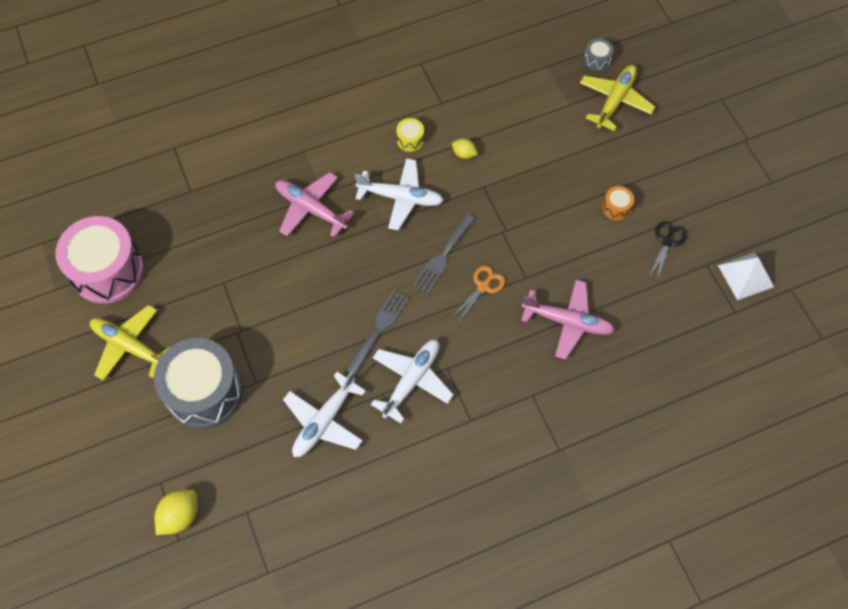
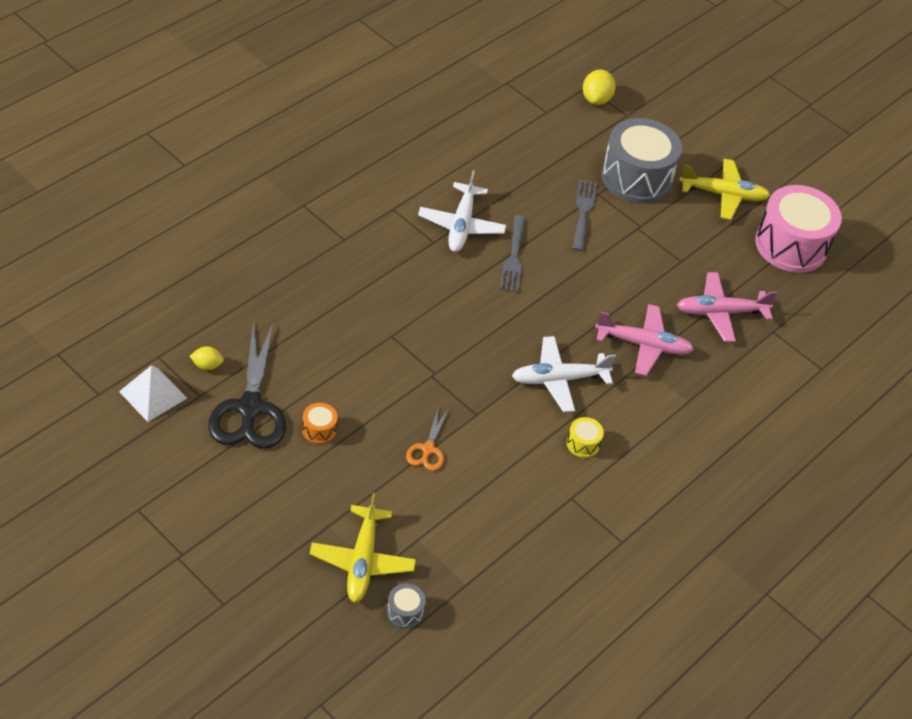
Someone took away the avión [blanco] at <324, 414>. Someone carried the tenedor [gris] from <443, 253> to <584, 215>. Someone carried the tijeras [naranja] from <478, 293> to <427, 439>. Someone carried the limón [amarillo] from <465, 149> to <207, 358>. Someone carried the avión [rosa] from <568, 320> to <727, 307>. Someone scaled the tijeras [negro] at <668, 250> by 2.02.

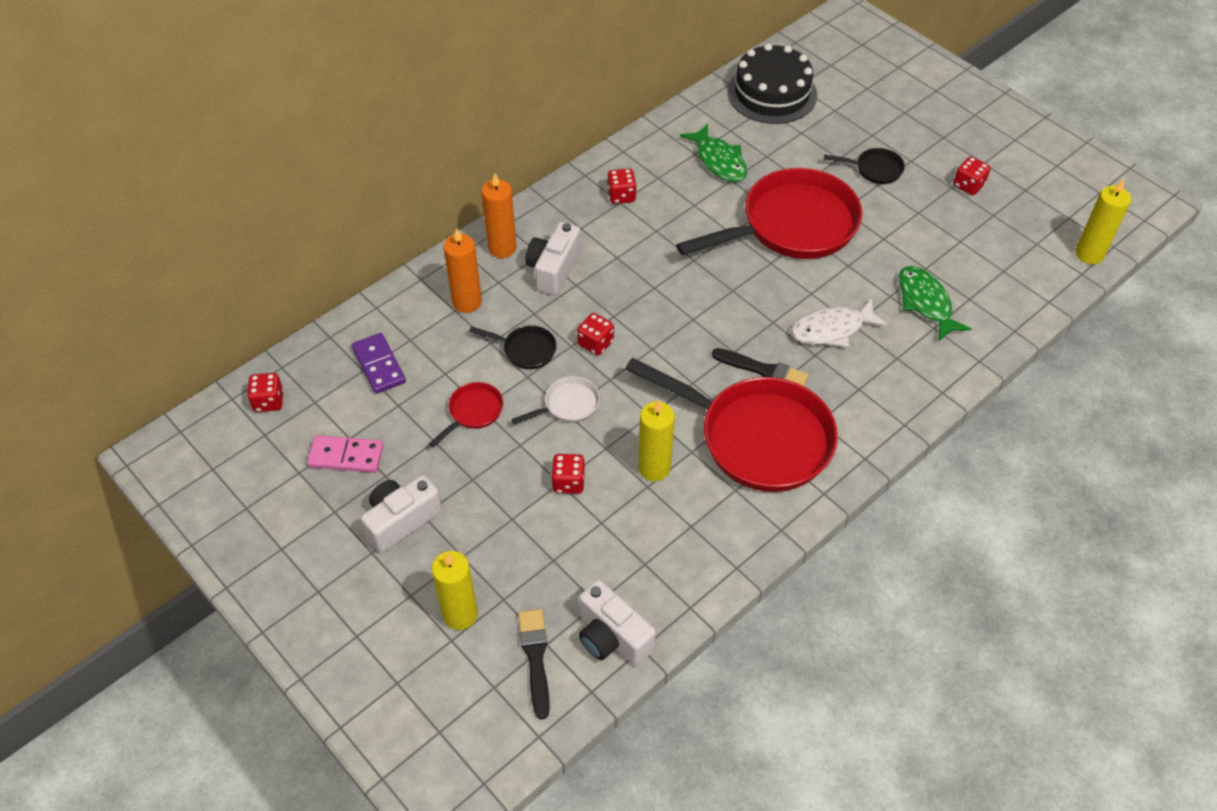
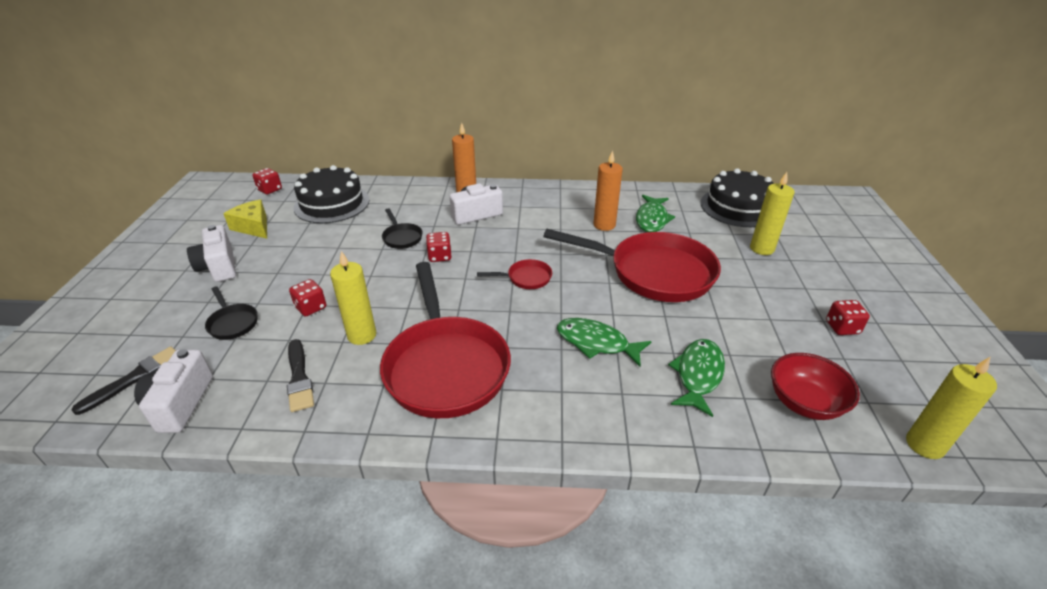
Someone took away the sartén [blanco] at <556, 400>. Someone took away the dado [rojo] at <622, 186>. Someone put down the cuenco [rojo] at <815, 386>. Someone carried the sartén [rojo] from <466, 415> to <514, 274>. Someone carried the vela [amarillo] from <455, 590> to <772, 213>. Someone carried the vela [naranja] from <463, 271> to <608, 190>. Someone carried the pincel [negro] from <760, 367> to <300, 375>. Someone carried the sartén [negro] from <864, 166> to <231, 313>. Someone swapped the ficha de dominó [rosa] at <345, 454> for the queso [amarillo] at <245, 219>. Someone swapped the ficha de dominó [morado] at <379, 363> for the tarta [negro] at <332, 194>. Someone repainted the pez [blanco] at <839, 322>, which became the pez [verde] at <604, 342>. Someone rotated the cámara [blanco] at <401, 514> by 120 degrees counterclockwise.

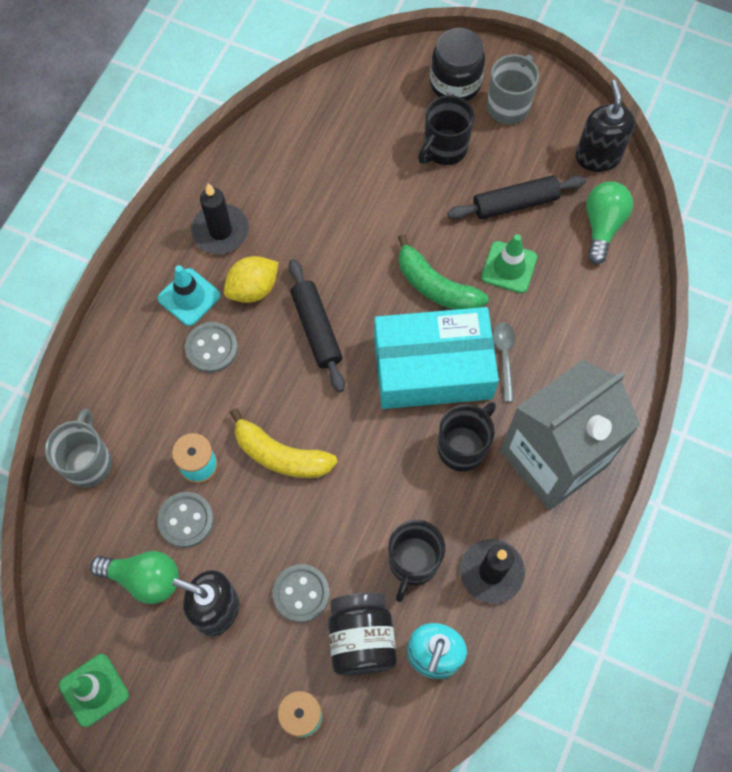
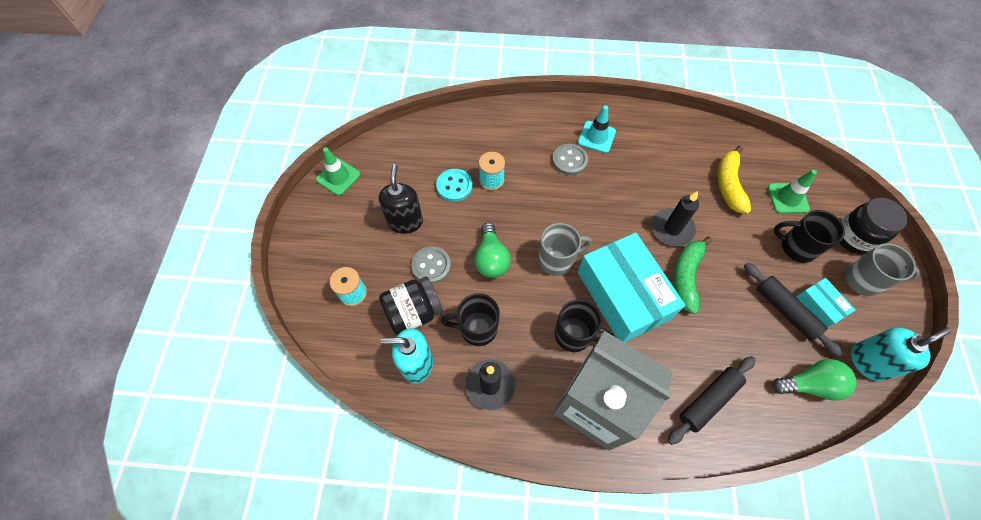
Someone took away the limón [amarillo] at <251, 279>. Someone took away the cuchara [gris] at <503, 362>. Someone put down the caja [turquesa] at <825, 303>. Someone carried the taza [gris] from <78, 448> to <565, 249>. Someone carried the bombilla [verde] from <134, 577> to <492, 250>. Someone carried the vela [negro] from <220, 218> to <675, 218>. Someone carried the plátano [amarillo] from <283, 443> to <734, 179>. Someone carried the rodillo [negro] from <317, 325> to <712, 400>. Someone carried the cono de tráfico [verde] from <509, 263> to <792, 192>. Someone repainted the botón [gris] at <185, 520>, which became the botón [turquesa] at <454, 185>. Someone repainted the dispensador de jabón [negro] at <605, 126>, which became the dispensador de jabón [turquesa] at <901, 354>.

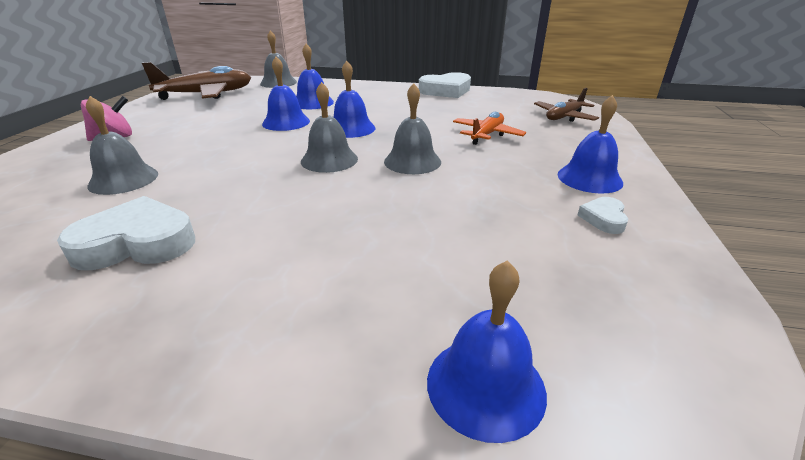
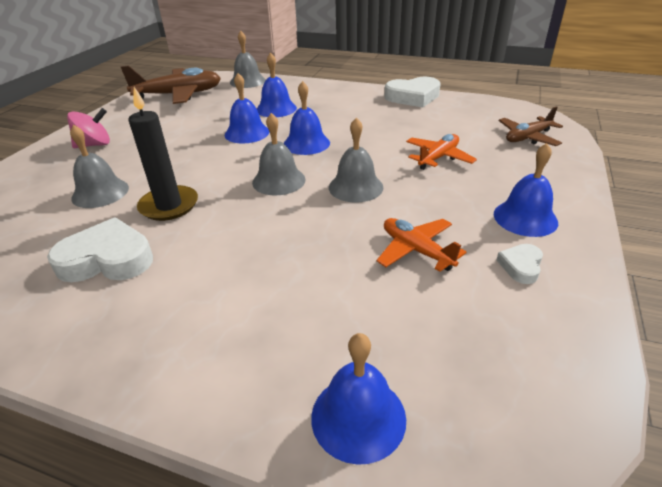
Someone put down the vela [negro] at <163, 154>. Someone put down the avión [naranja] at <422, 245>.

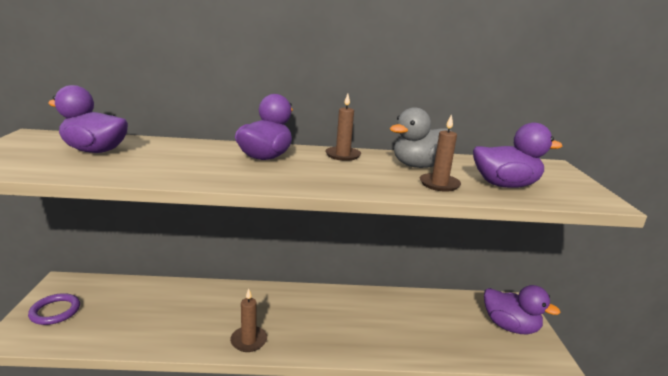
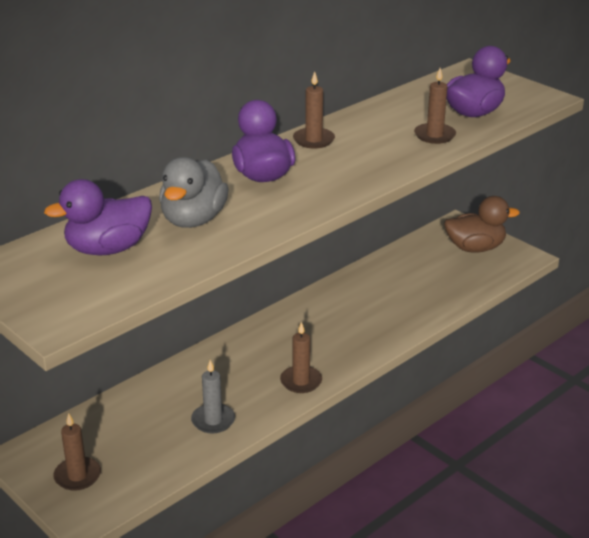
Someone put down the vela [gris] at <213, 397>. Someone carried the pato [gris] from <420, 137> to <194, 192>. Someone swapped the anillo [morado] at <54, 309> for the vela [marrón] at <77, 452>. Someone repainted the pato [morado] at <522, 309>, which became the pato [marrón] at <482, 224>.

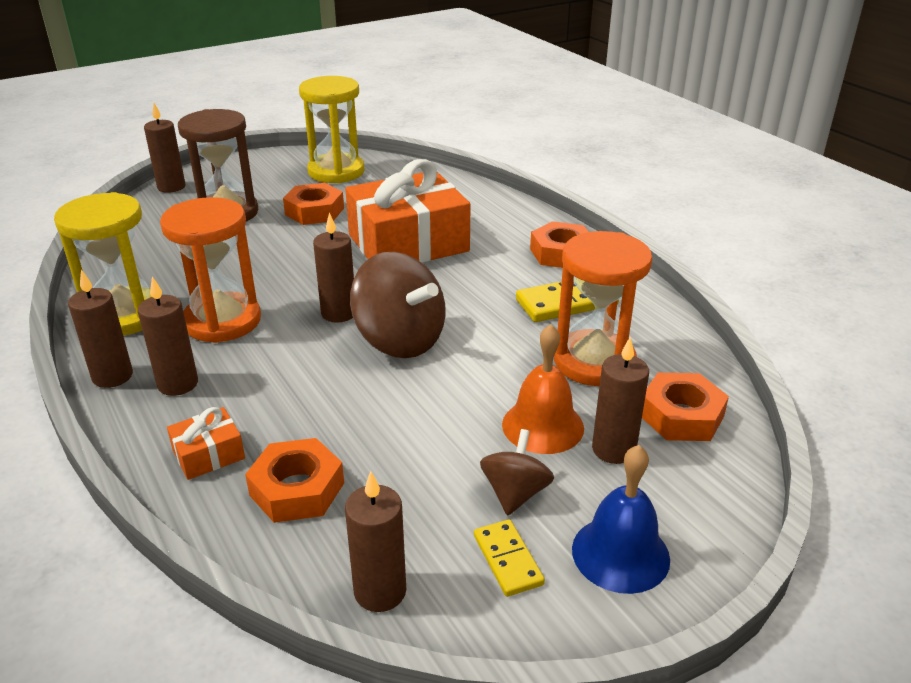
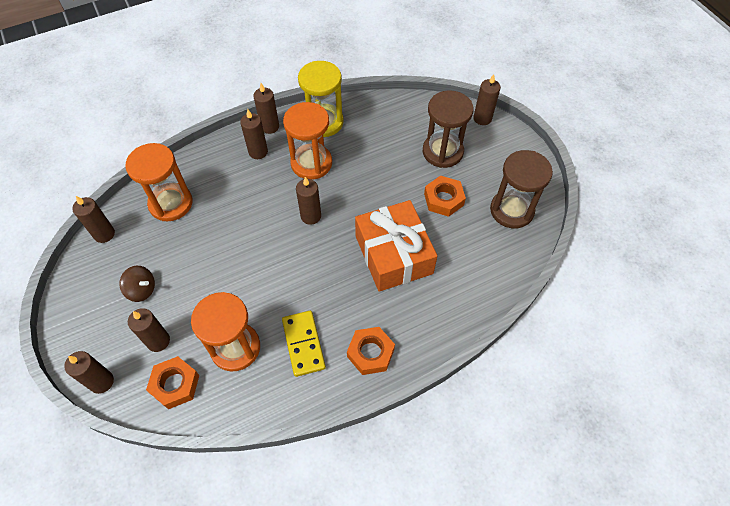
Someone took away the regalo [naranja] at <206, 443>. Someone took away the peonza [marrón] at <398, 305>. Someone took away the ficha de dominó [amarillo] at <509, 558>. Someone took away the campana [naranja] at <543, 389>. Someone took away the campana [azul] at <621, 519>. Someone put down the vela [marrón] at <89, 372>. Someone swapped the tuerca [naranja] at <294, 480> for the reloj de arena [naranja] at <158, 182>. Someone repainted the reloj de arena [amarillo] at <331, 129>, which became the reloj de arena [marrón] at <521, 189>.

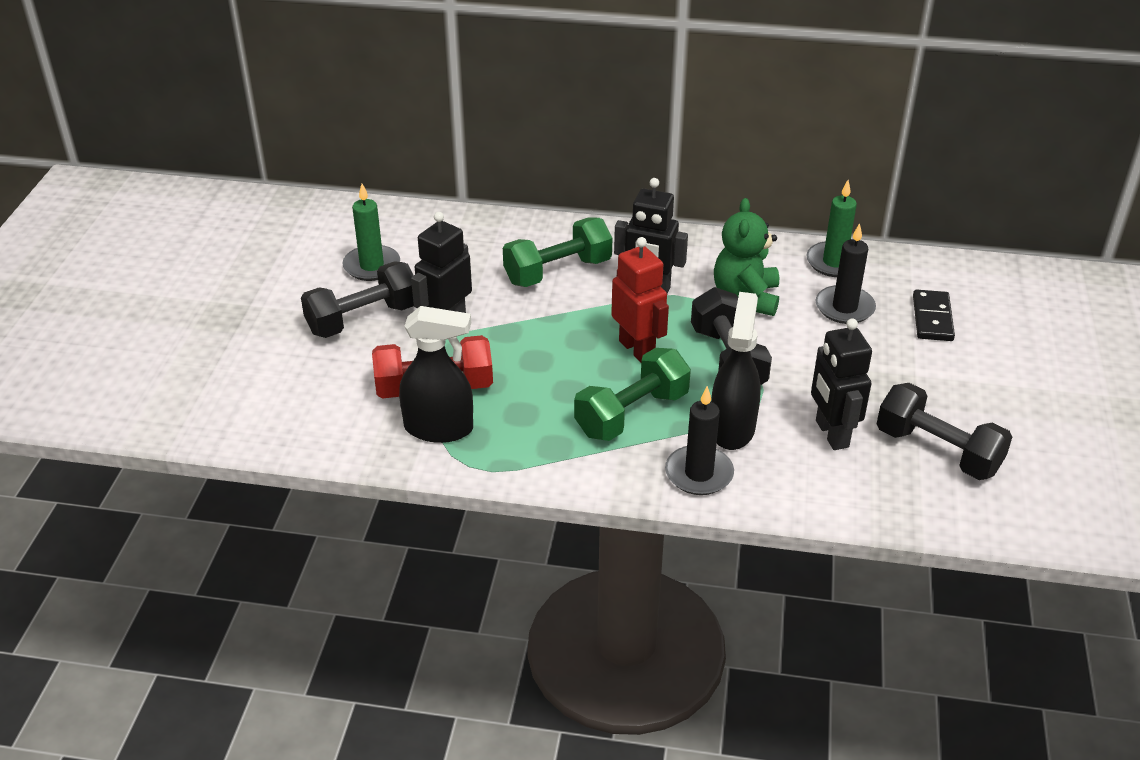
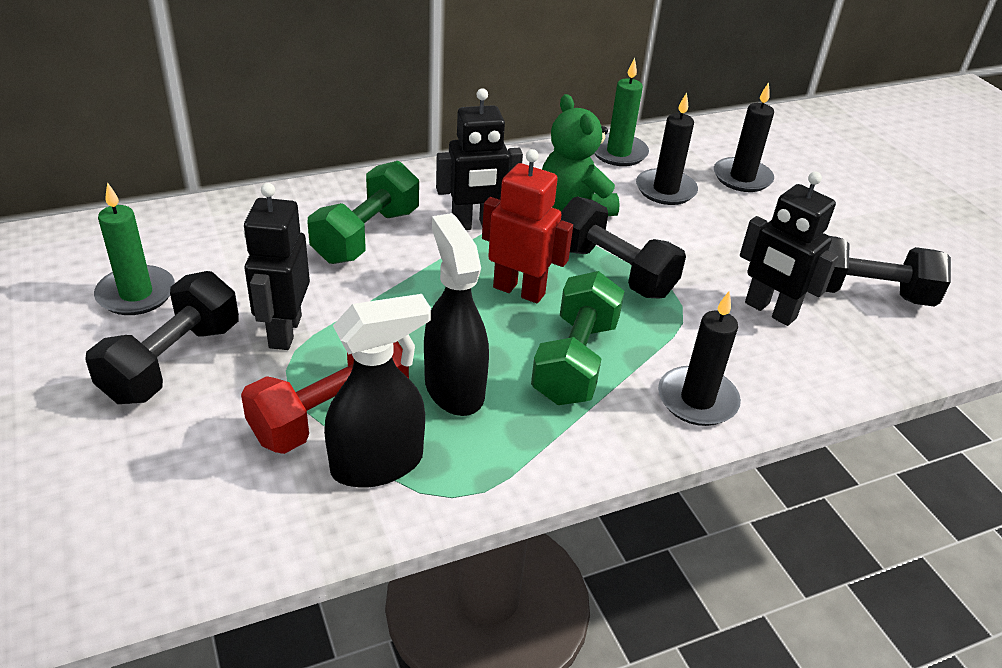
Someone carried the pulverizador [negro] from <736, 371> to <456, 314>. Someone swapped the ficha de dominó [negro] at <934, 315> for the vela [negro] at <744, 137>.

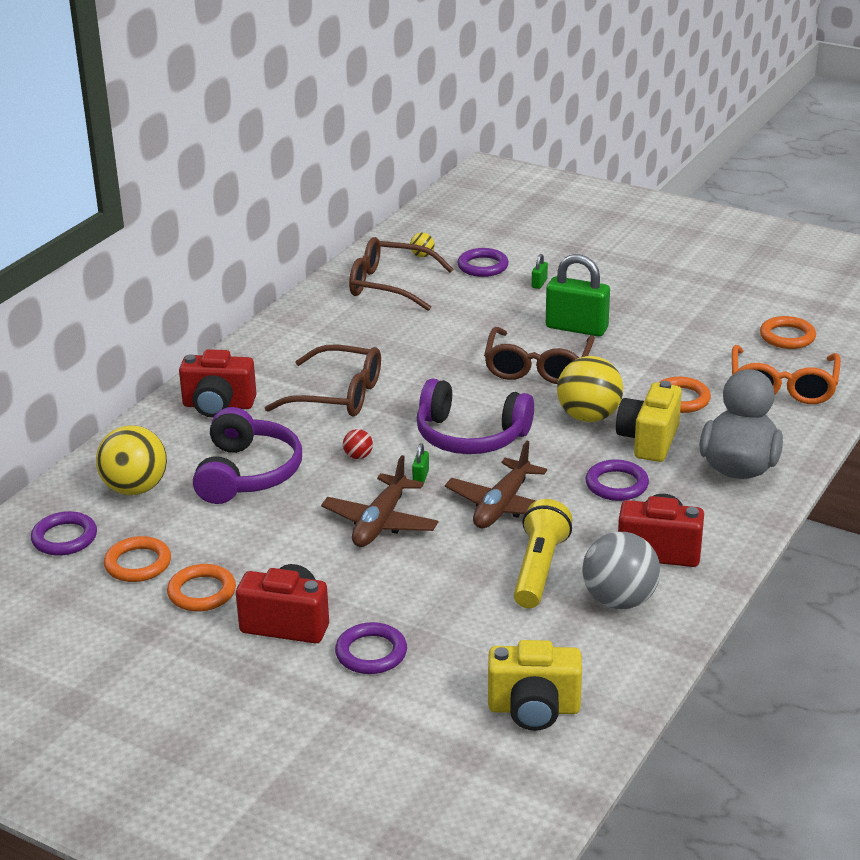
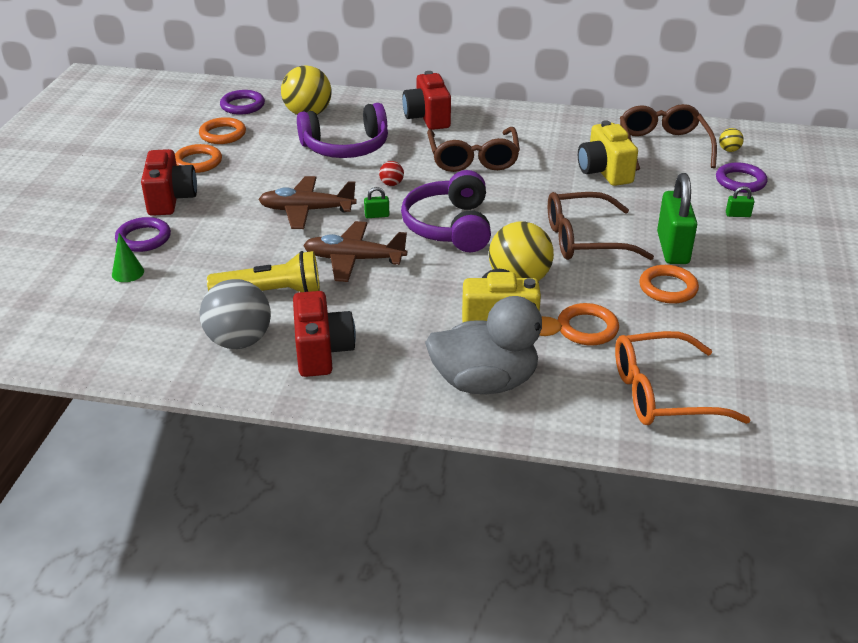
Someone took away the anillo [morado] at <617, 480>. Someone put down the cono [verde] at <128, 257>. Someone carried the cámara [amarillo] from <535, 685> to <608, 153>. Someone carried the anillo [naranja] from <788, 332> to <669, 284>.

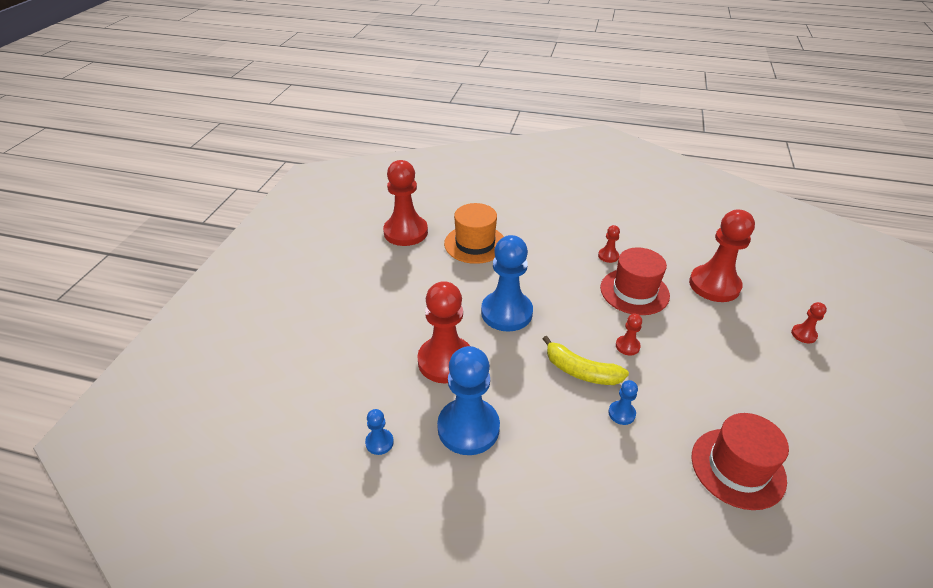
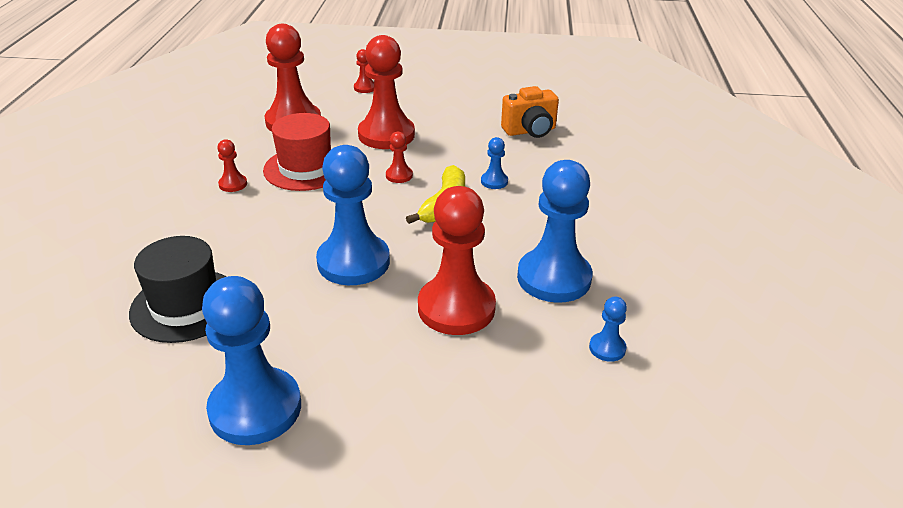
Someone put down the peón [azul] at <251, 360>. Someone carried the peón [rojo] from <405, 203> to <386, 92>. Someone swapped the sombrero [rojo] at <740, 461> for the cámara [naranja] at <530, 112>. Someone repainted the sombrero [naranja] at <474, 233>, which became the sombrero [negro] at <178, 289>.

